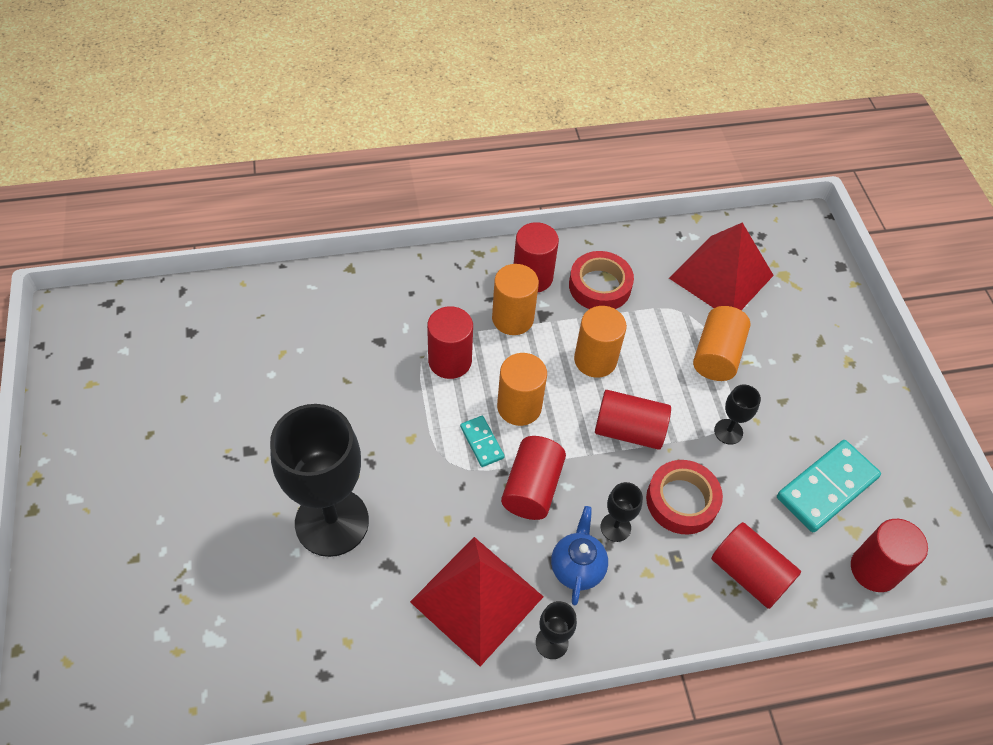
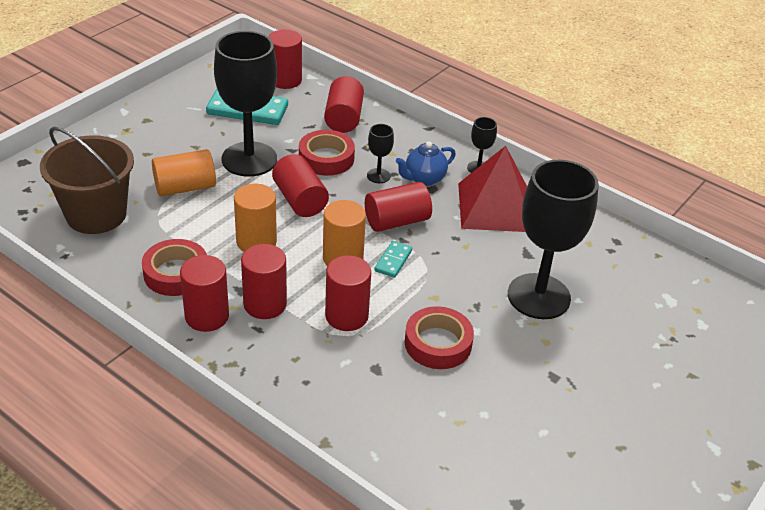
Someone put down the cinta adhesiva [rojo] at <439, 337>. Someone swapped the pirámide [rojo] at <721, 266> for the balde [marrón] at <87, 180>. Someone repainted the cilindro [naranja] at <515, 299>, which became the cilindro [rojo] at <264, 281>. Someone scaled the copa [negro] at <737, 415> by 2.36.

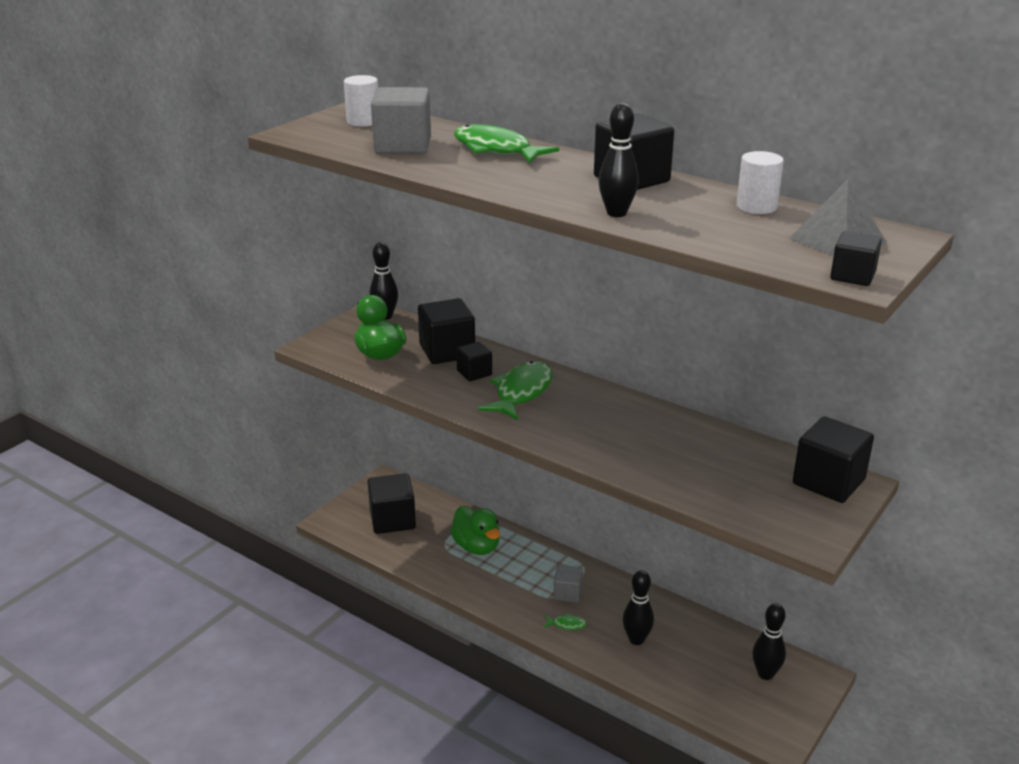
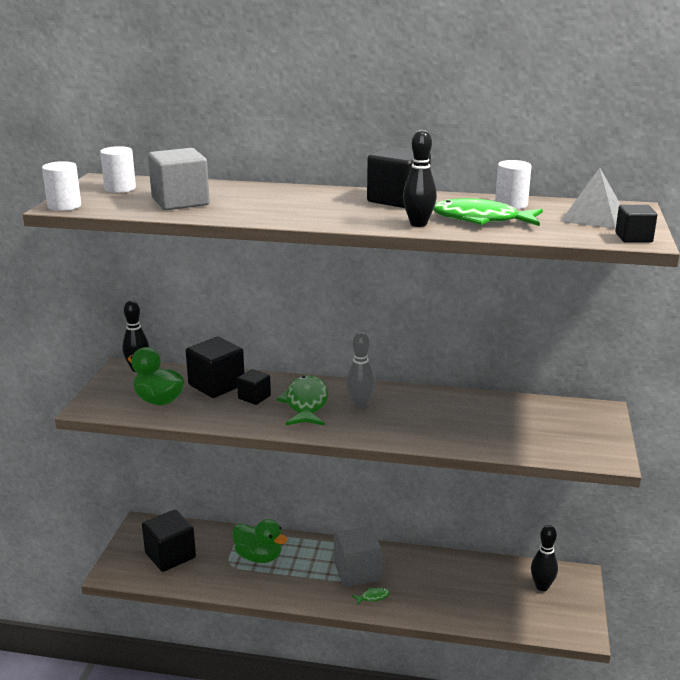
Someone took away the bolo [negro] at <638, 607>. Someone took away the cubo [negro] at <833, 459>. Someone put down the cilindro [blanco] at <61, 186>. Someone put down the bolo [gris] at <360, 370>. Someone carried the pez [verde] from <506, 143> to <488, 212>. Someone scaled the cubo [gris] at <568, 584> by 1.76.

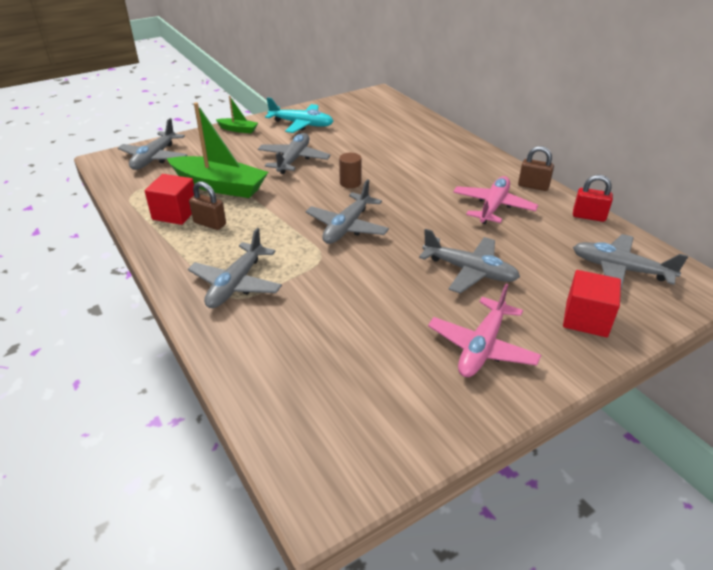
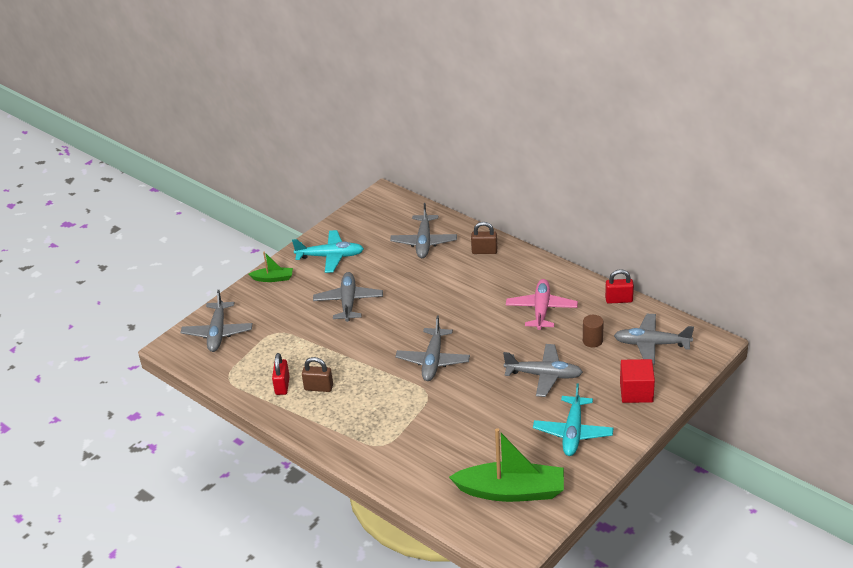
Someone carried the barco [verde] from <217, 150> to <506, 465>. Someone carried the avión [gris] from <235, 268> to <423, 230>. Someone carried the cilindro [marrón] from <350, 170> to <593, 331>. Someone carried the candado [marrón] from <536, 168> to <484, 238>. Someone swapped the cubo [rojo] at <169, 199> for the candado [rojo] at <281, 374>. Someone repainted the avión [rosa] at <484, 330>, which became the avión [turquesa] at <573, 419>.

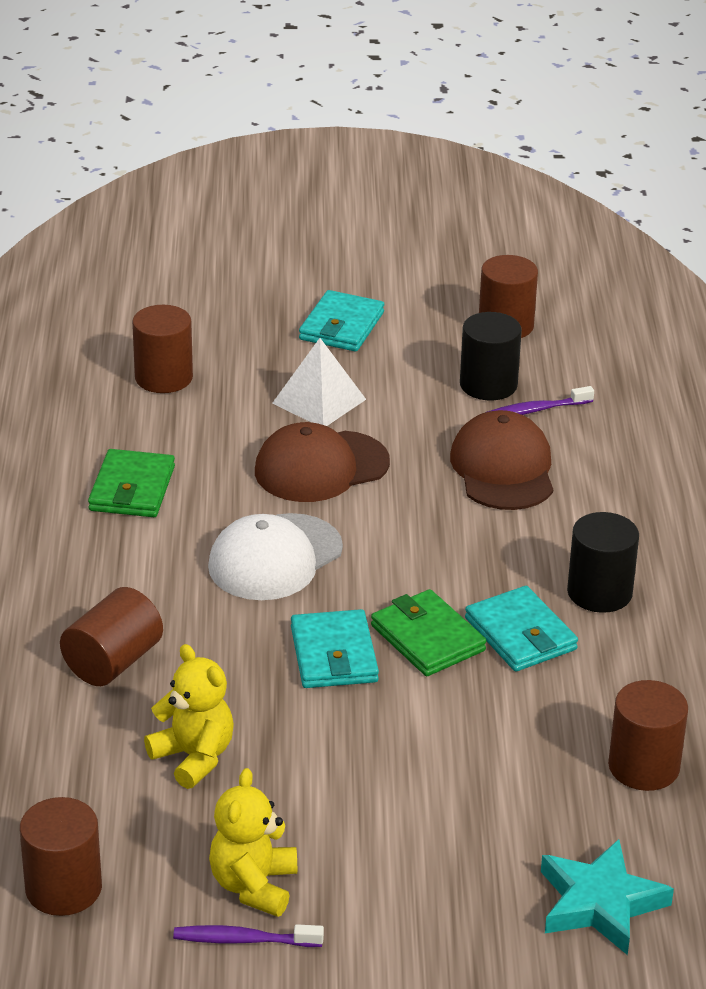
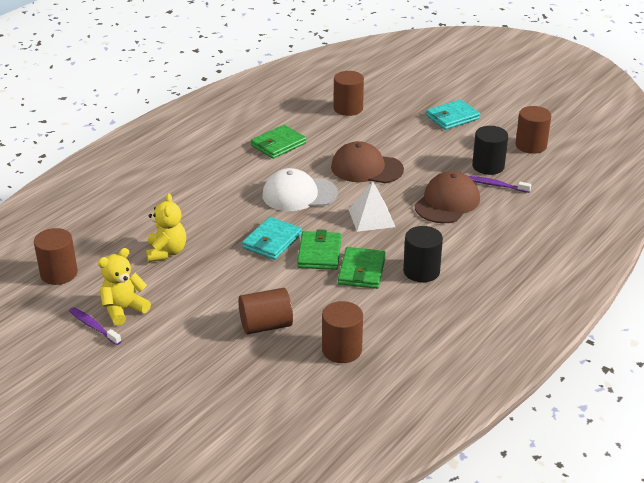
Someone took away the estrella [turquesa] at <607, 897>. Someone carried the cilindro [marrón] from <111, 636> to <265, 311>. Someone carried the pirámide [blanco] from <319, 382> to <371, 207>. Someone repainted the cartera [turquesa] at <521, 629>, which became the cartera [verde] at <362, 268>.

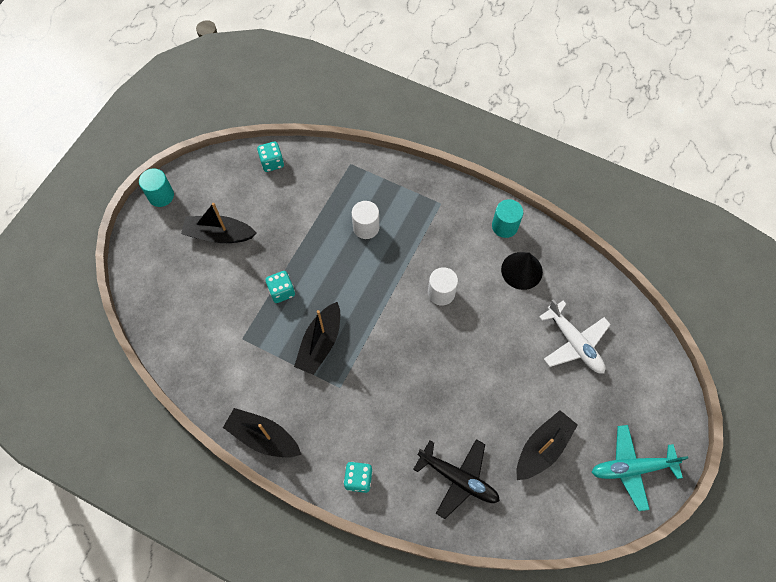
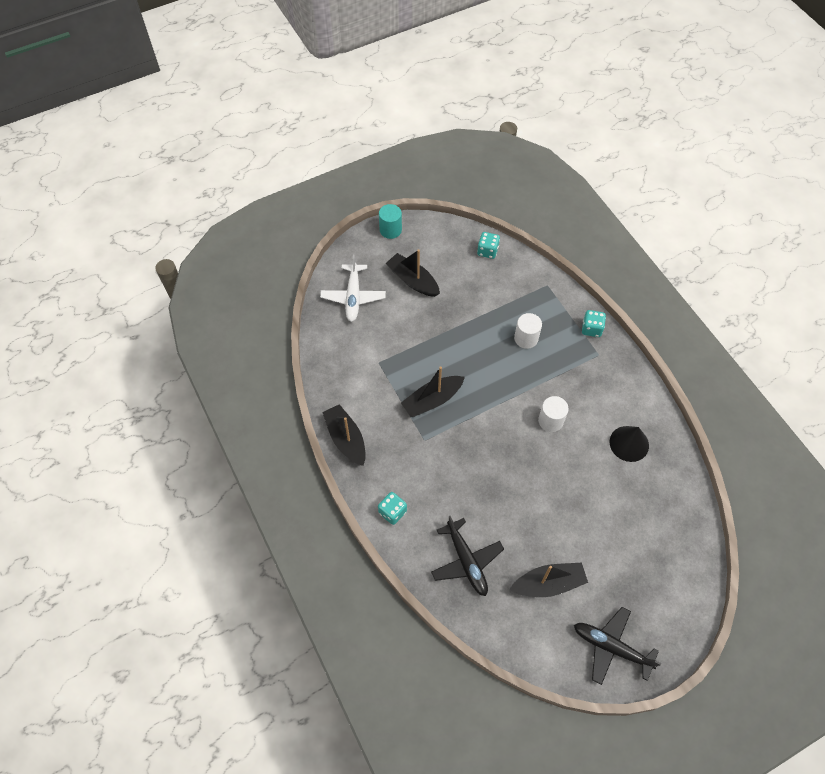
Someone took away the cilindro [turquesa] at <507, 218>. Someone carried the dado [turquesa] from <280, 287> to <594, 323>. Someone carried the avión [blanco] from <575, 336> to <353, 288>. Someone repainted the avión [turquesa] at <639, 468>, which became the avión [negro] at <617, 646>.

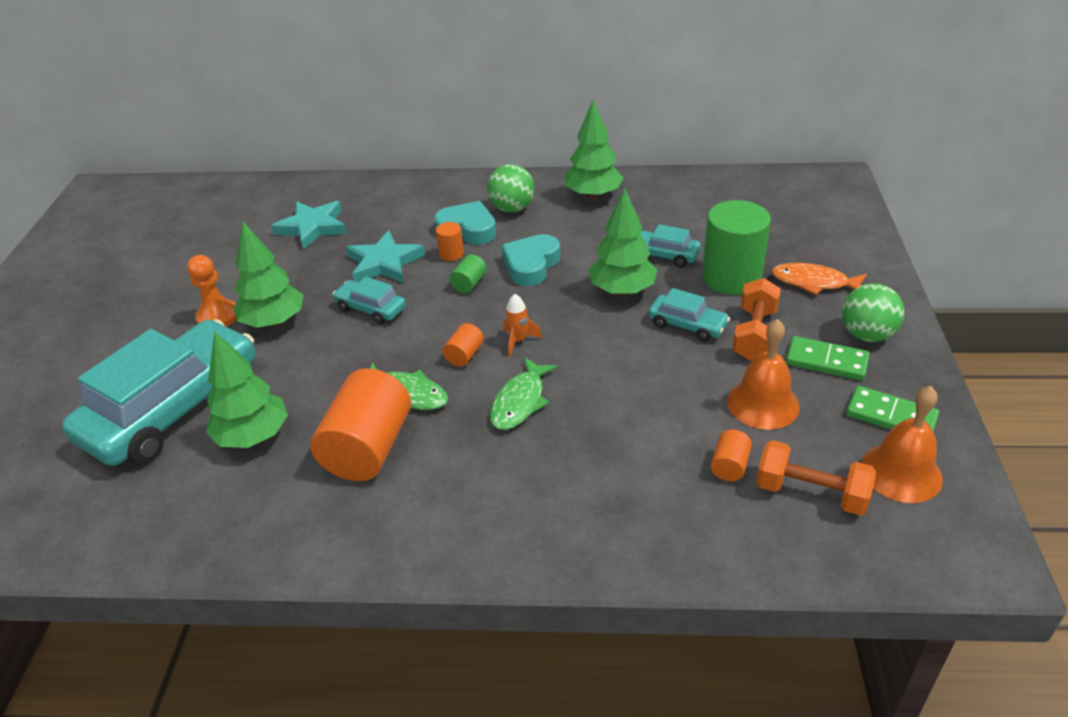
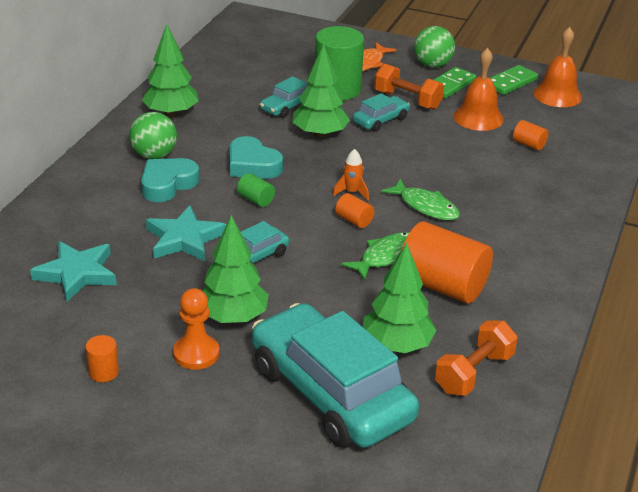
Someone carried the cilindro [naranja] from <450, 241> to <102, 358>. Someone carried the mancuerna [naranja] from <816, 477> to <476, 358>.

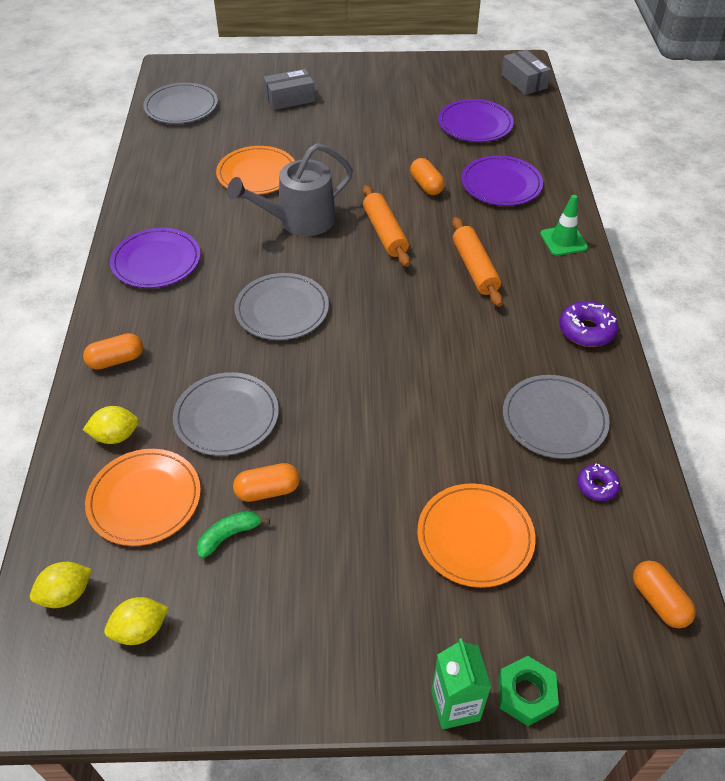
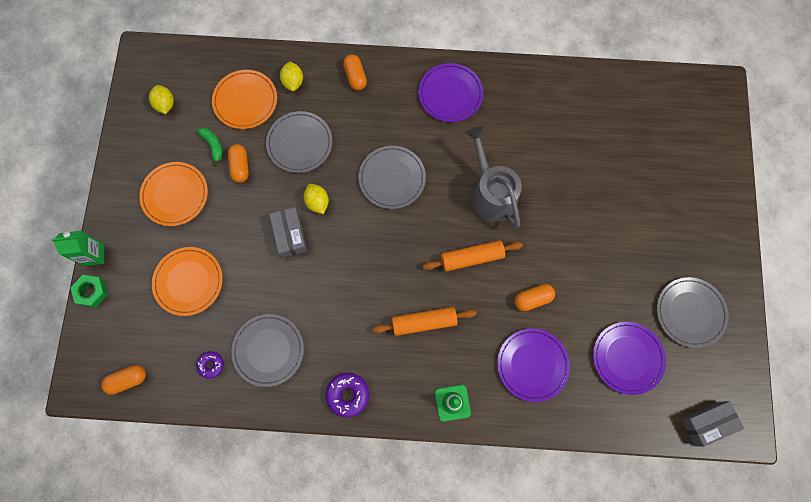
Someone carried the limón [amarillo] from <61, 585> to <316, 199>. Someone carried the plato [gris] from <180, 103> to <693, 312>. Someone carried the plato [naranja] from <255, 170> to <173, 194>. Someone carried the caja [gris] from <289, 89> to <288, 232>.

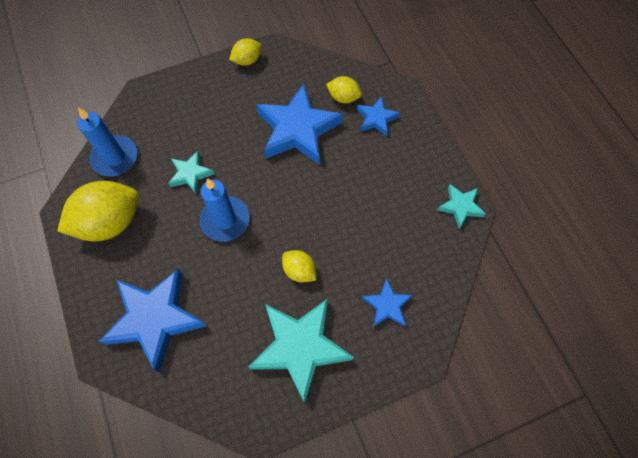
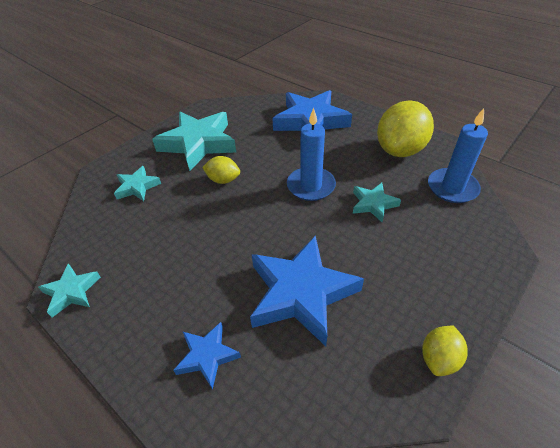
Someone took away the limón [amarillo] at <344, 89>. Someone repainted the estrella [azul] at <387, 302>, which became the estrella [turquesa] at <137, 183>.

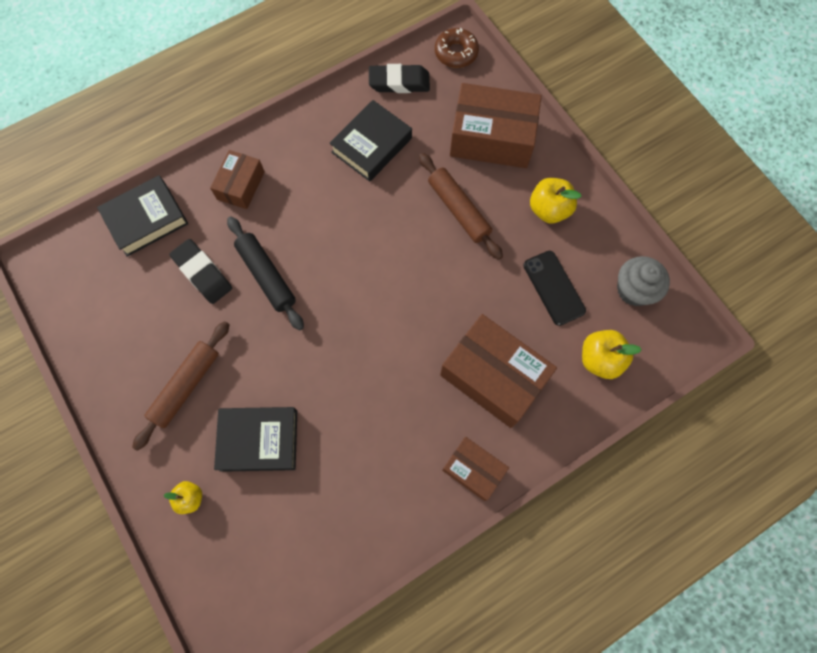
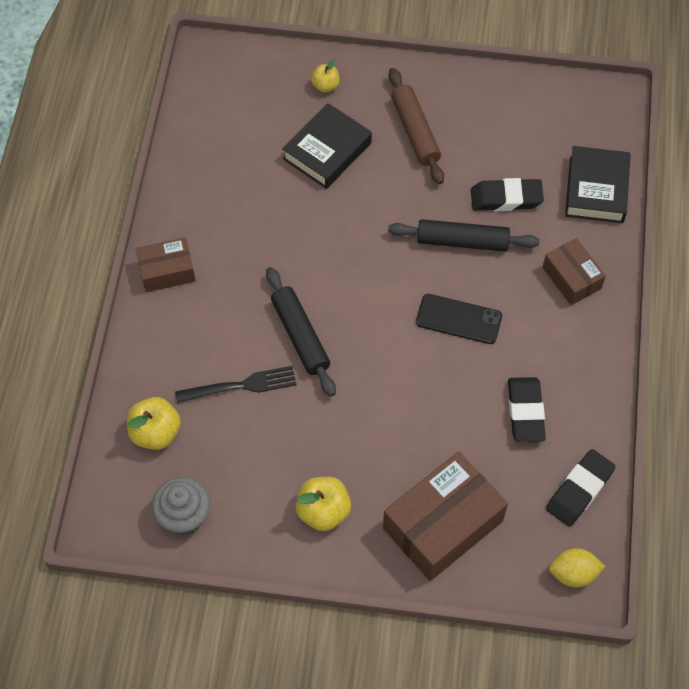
Someone took away the rodillo [marrón] at <461, 206>. Someone took away the caja [marrón] at <498, 371>. Someone put down the tenedor [negro] at <236, 384>. Someone put down the rodillo [negro] at <301, 332>. Someone carried the móvil [negro] from <554, 288> to <459, 319>. Someone swapped the libro [negro] at <370, 141> for the goma de borrar [negro] at <527, 409>. Someone swapped the rosquilla [marrón] at <457, 48> for the limón [amarillo] at <577, 567>.

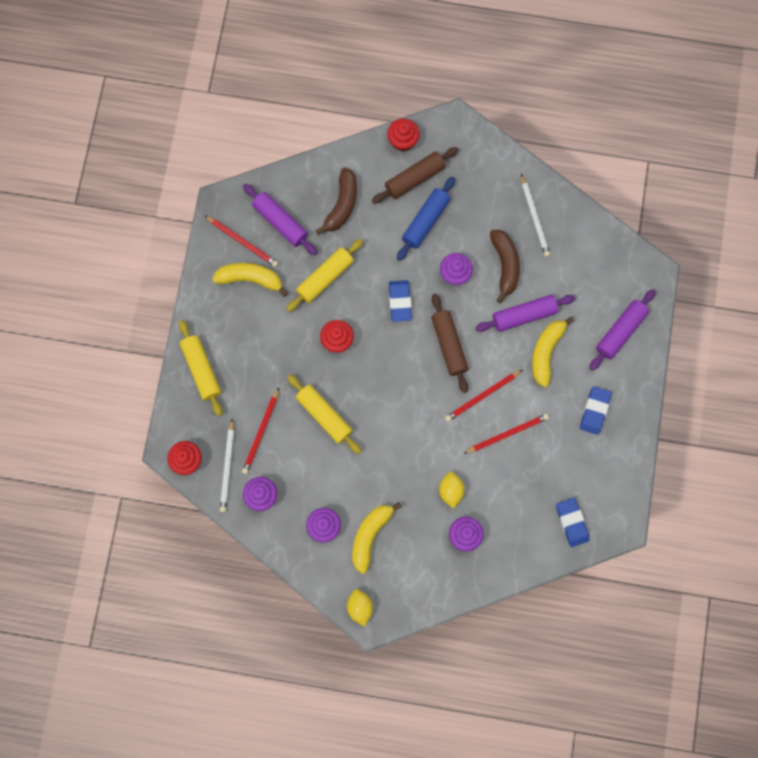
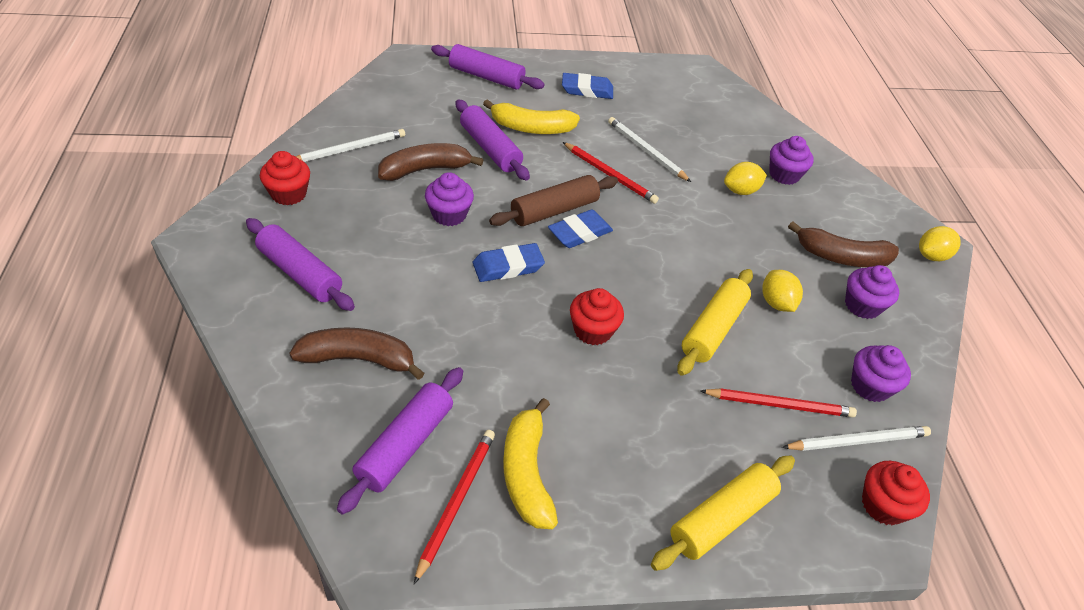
Someone took away the rodillo [amarillo] at <324, 275>. Someone took away the rodillo [azul] at <426, 218>. Someone put down the limón [amarillo] at <782, 291>. Someone carried the magdalena [rojo] from <403, 134> to <285, 178>. Someone carried the goma de borrar [azul] from <572, 522> to <580, 228>. Someone repainted the plátano [amarillo] at <377, 538>, which became the plátano [marrón] at <843, 244>. Someone repainted the rodillo [marrón] at <415, 175>, which became the rodillo [morado] at <300, 264>. Someone repainted the lápiz [rojo] at <506, 434>, which became the lápiz [blanco] at <649, 149>.

